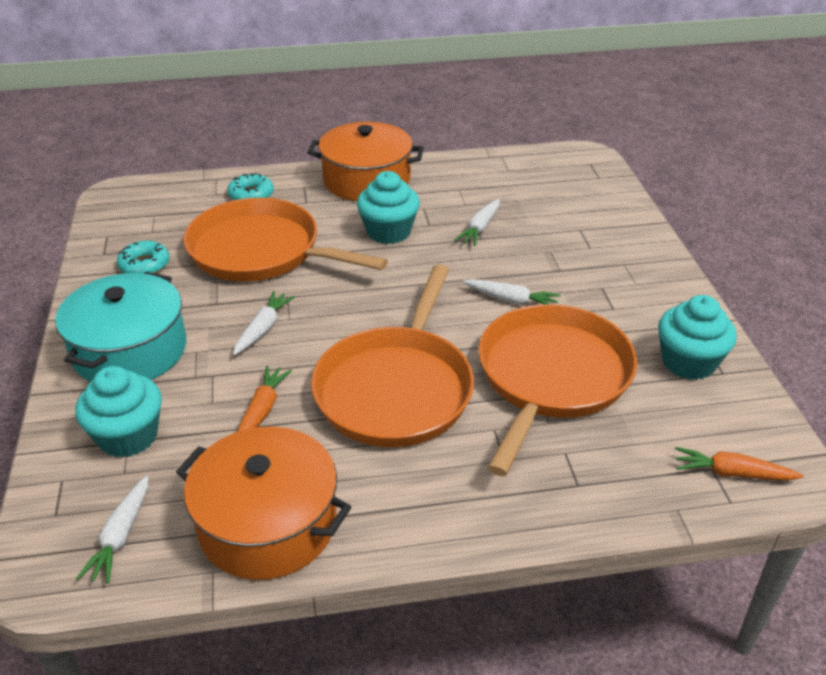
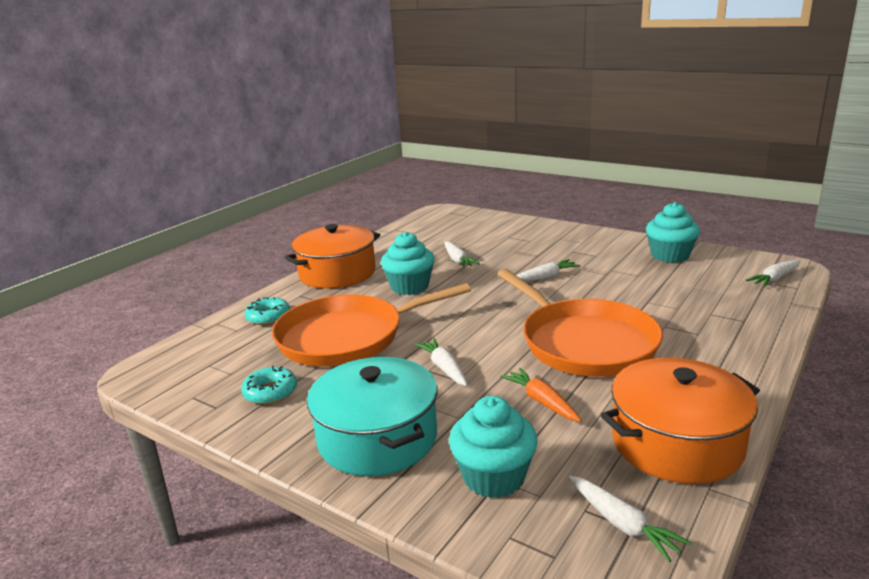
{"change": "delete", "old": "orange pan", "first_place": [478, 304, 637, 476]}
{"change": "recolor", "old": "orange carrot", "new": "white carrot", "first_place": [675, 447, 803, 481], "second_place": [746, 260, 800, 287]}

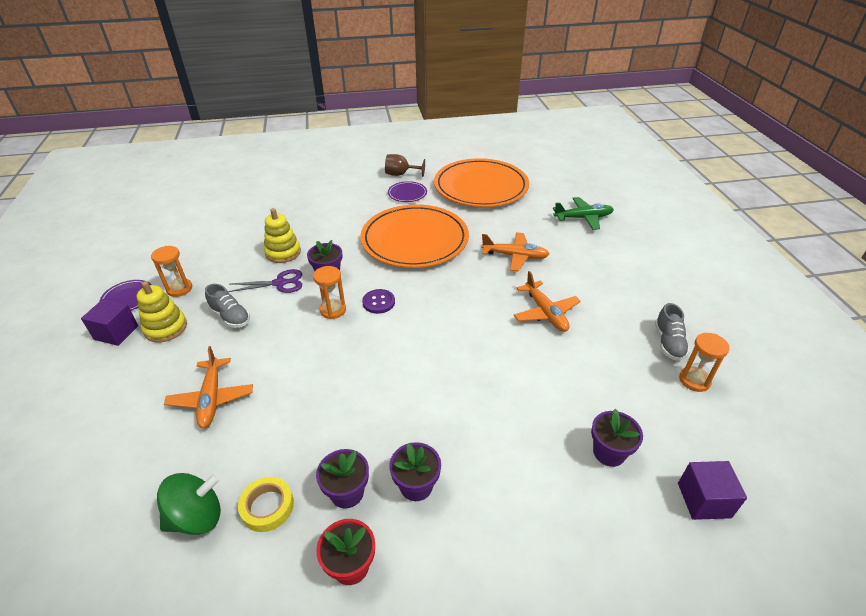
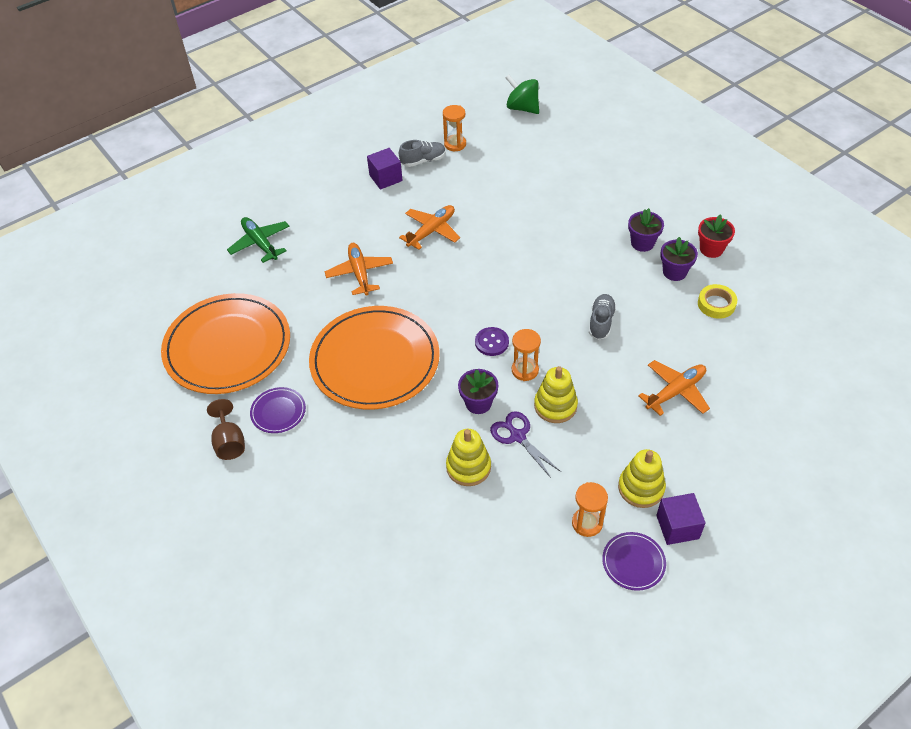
{"change": "delete", "old": "purple flower pot", "first_place": [591, 409, 643, 467]}
{"change": "insert", "new": "yellow stacking toy", "second_place": [534, 366, 578, 423]}
{"change": "move", "old": "green spinning top", "first_place": [157, 473, 221, 535], "second_place": [505, 75, 539, 114]}
{"change": "move", "old": "grey shoe", "first_place": [205, 284, 250, 328], "second_place": [589, 294, 617, 340]}
{"change": "move", "old": "purple cube", "first_place": [678, 461, 747, 520], "second_place": [367, 148, 403, 190]}

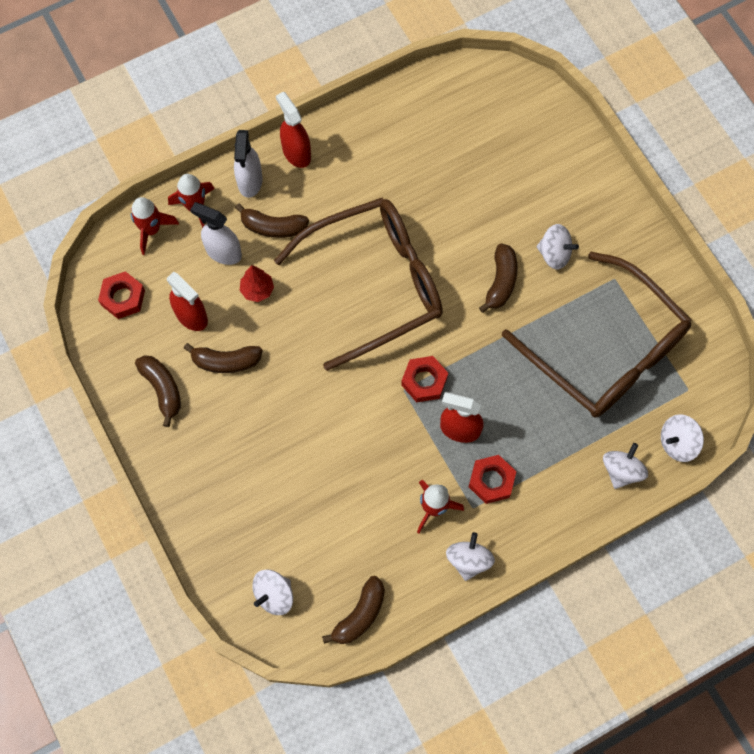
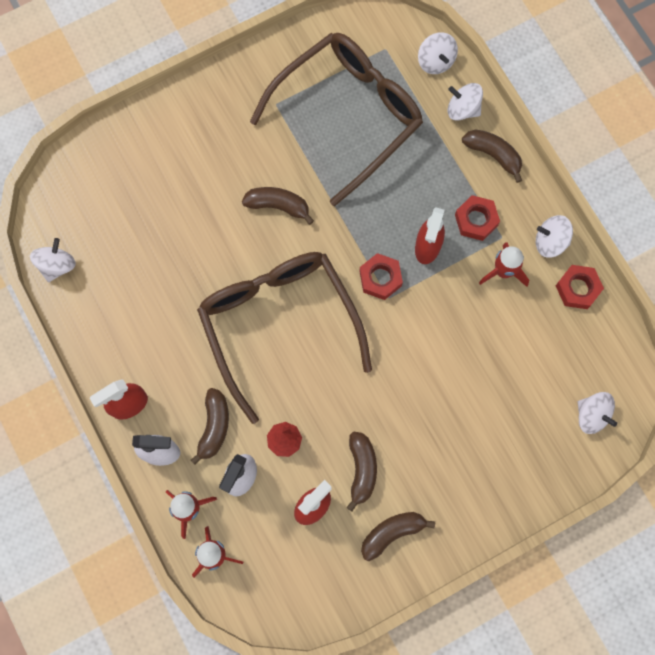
{"change": "move", "old": "red nut", "first_place": [98, 271, 145, 319], "second_place": [556, 265, 604, 309]}
{"change": "move", "old": "brown banana", "first_place": [322, 576, 385, 644], "second_place": [462, 129, 522, 183]}
{"change": "move", "old": "white spinning top", "first_place": [536, 224, 579, 270], "second_place": [30, 238, 76, 282]}

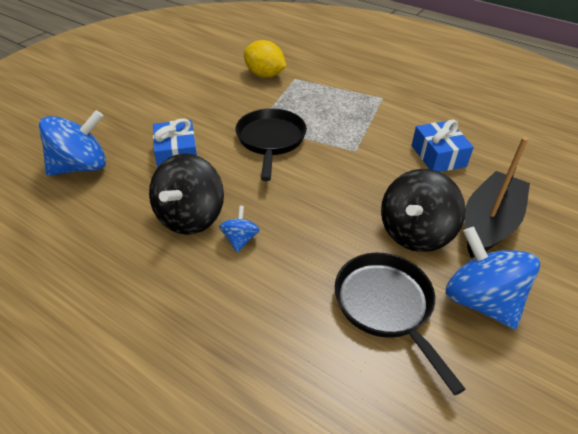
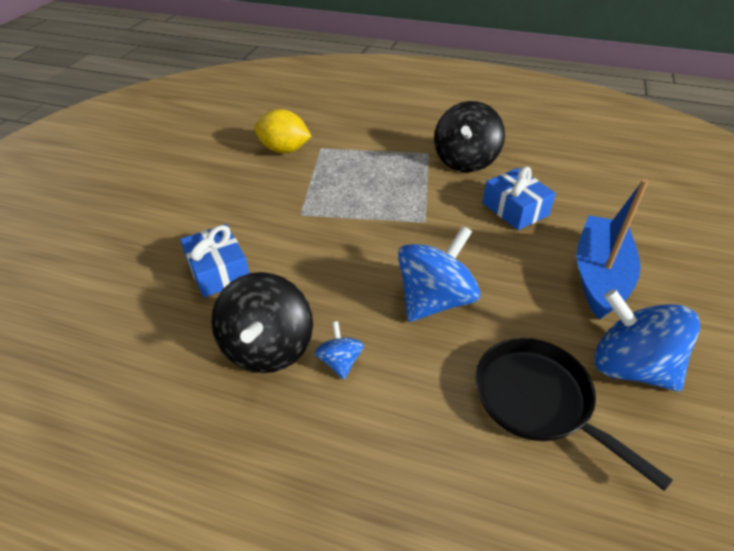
{"change": "delete", "old": "black pan", "first_place": [235, 108, 307, 181]}
{"change": "move", "old": "blue spinning top", "first_place": [39, 110, 106, 176], "second_place": [398, 226, 481, 322]}
{"change": "move", "old": "black spinning top", "first_place": [381, 169, 466, 252], "second_place": [434, 101, 505, 172]}
{"change": "recolor", "old": "black boat", "new": "blue boat", "first_place": [464, 137, 530, 258], "second_place": [577, 179, 649, 320]}

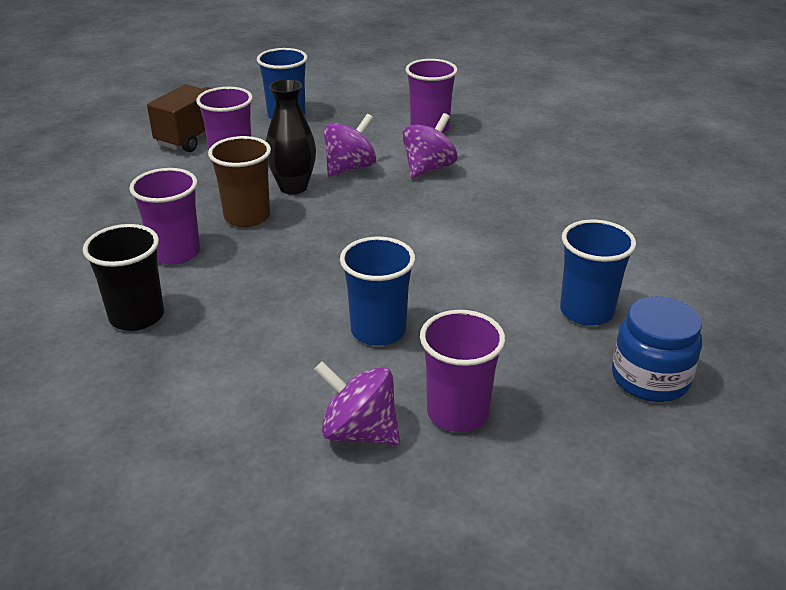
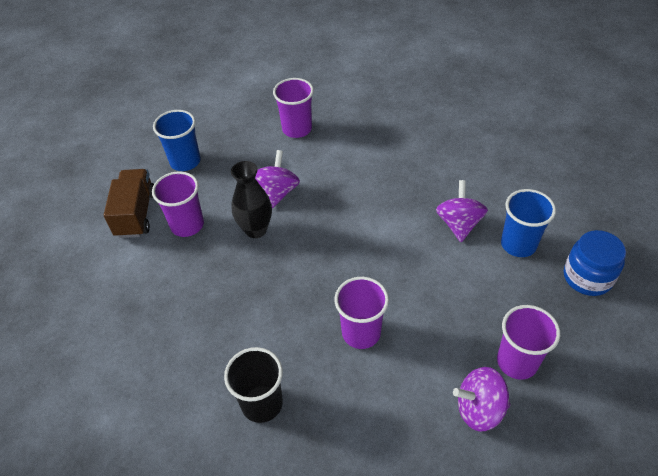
{"change": "delete", "old": "brown cup", "first_place": [208, 136, 271, 227]}
{"change": "delete", "old": "blue cup", "first_place": [340, 237, 415, 346]}
{"change": "move", "old": "purple cup", "first_place": [129, 168, 200, 265], "second_place": [334, 277, 389, 349]}
{"change": "move", "old": "purple spinning top", "first_place": [402, 113, 458, 178], "second_place": [436, 180, 488, 242]}

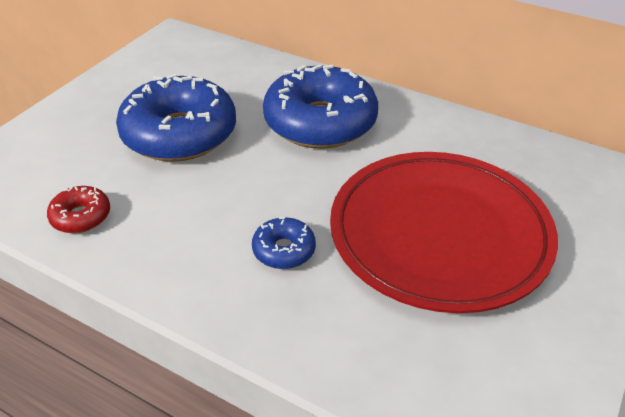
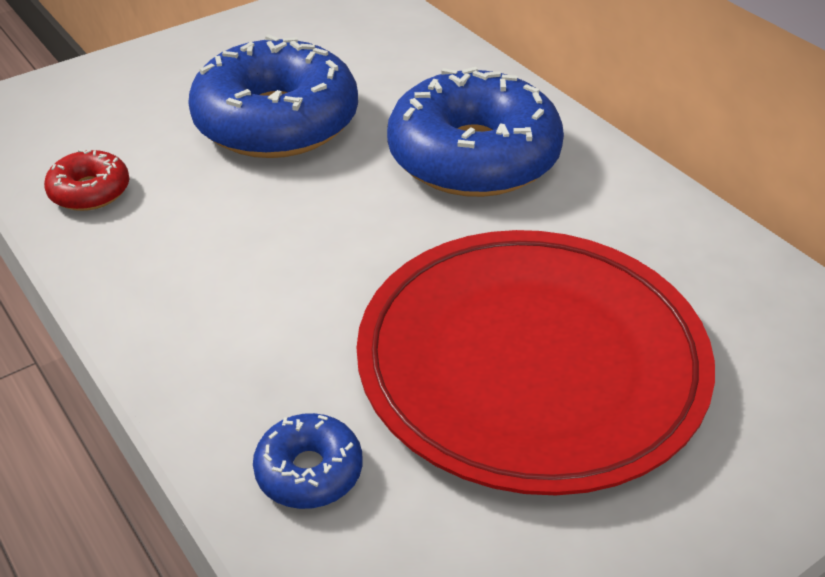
{"change": "move", "old": "blue donut", "first_place": [252, 217, 316, 269], "second_place": [253, 413, 362, 509]}

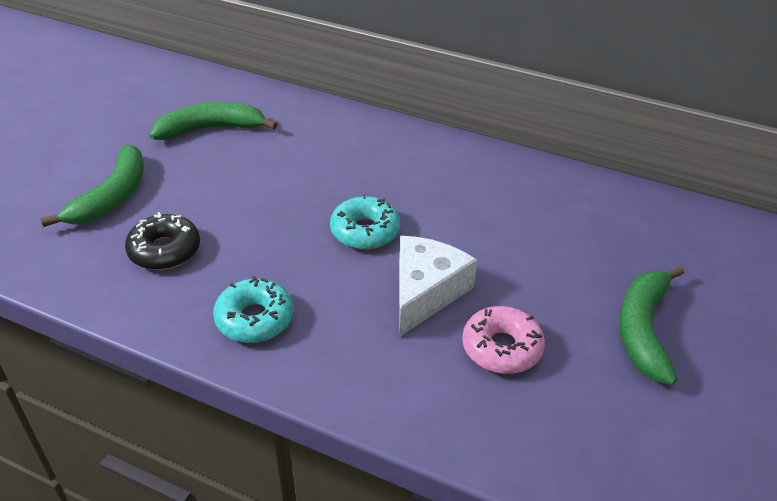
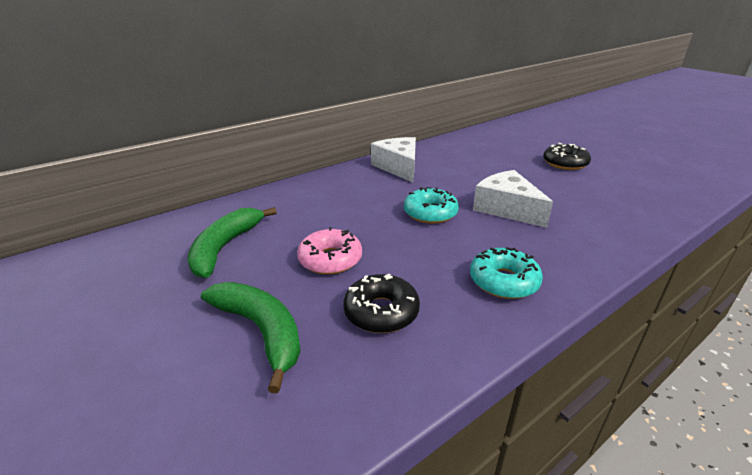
{"change": "insert", "new": "white cheese", "second_place": [371, 137, 416, 183]}
{"change": "move", "old": "pink donut", "first_place": [462, 306, 545, 374], "second_place": [297, 227, 362, 275]}
{"change": "replace", "old": "green banana", "new": "black donut", "first_place": [619, 266, 684, 385], "second_place": [543, 143, 591, 170]}

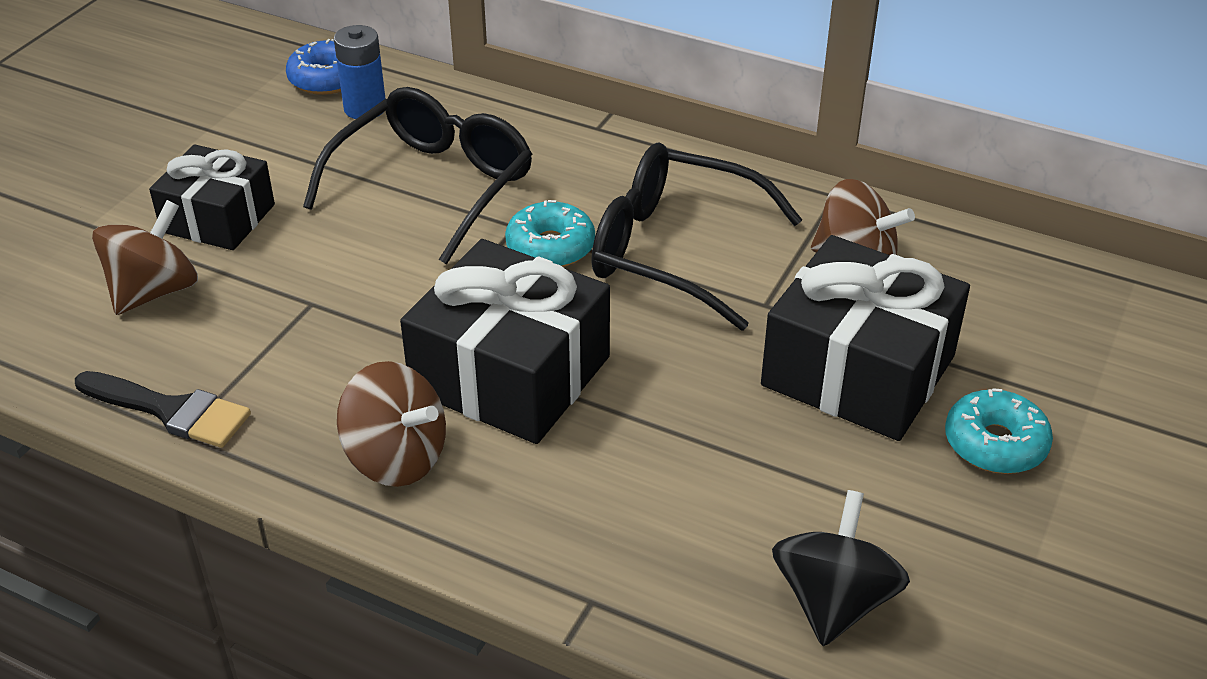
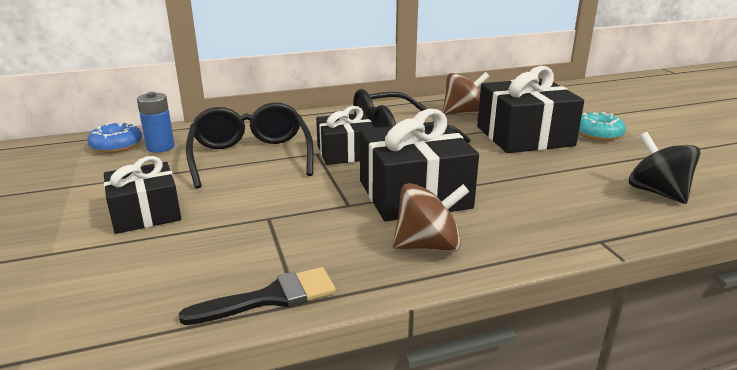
{"change": "delete", "old": "brown spinning top", "first_place": [92, 200, 198, 315]}
{"change": "replace", "old": "turquoise donut", "new": "black gift", "first_place": [505, 200, 595, 267], "second_place": [316, 106, 375, 165]}

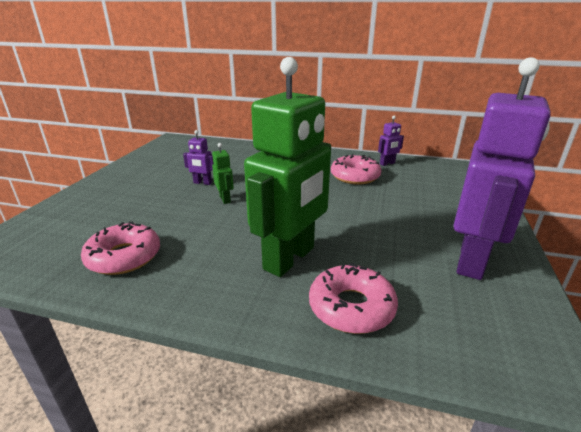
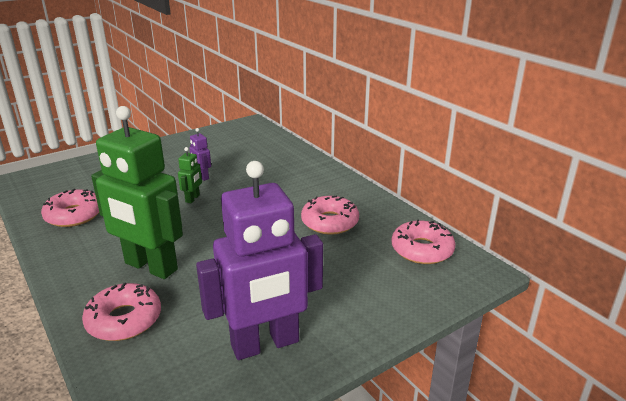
{"change": "delete", "old": "purple robot", "first_place": [378, 116, 404, 166]}
{"change": "insert", "new": "pink donut", "second_place": [391, 219, 456, 264]}
{"change": "rotate", "old": "green robot", "first_place": [244, 57, 331, 277], "second_place": [91, 106, 183, 279], "degrees": 45}

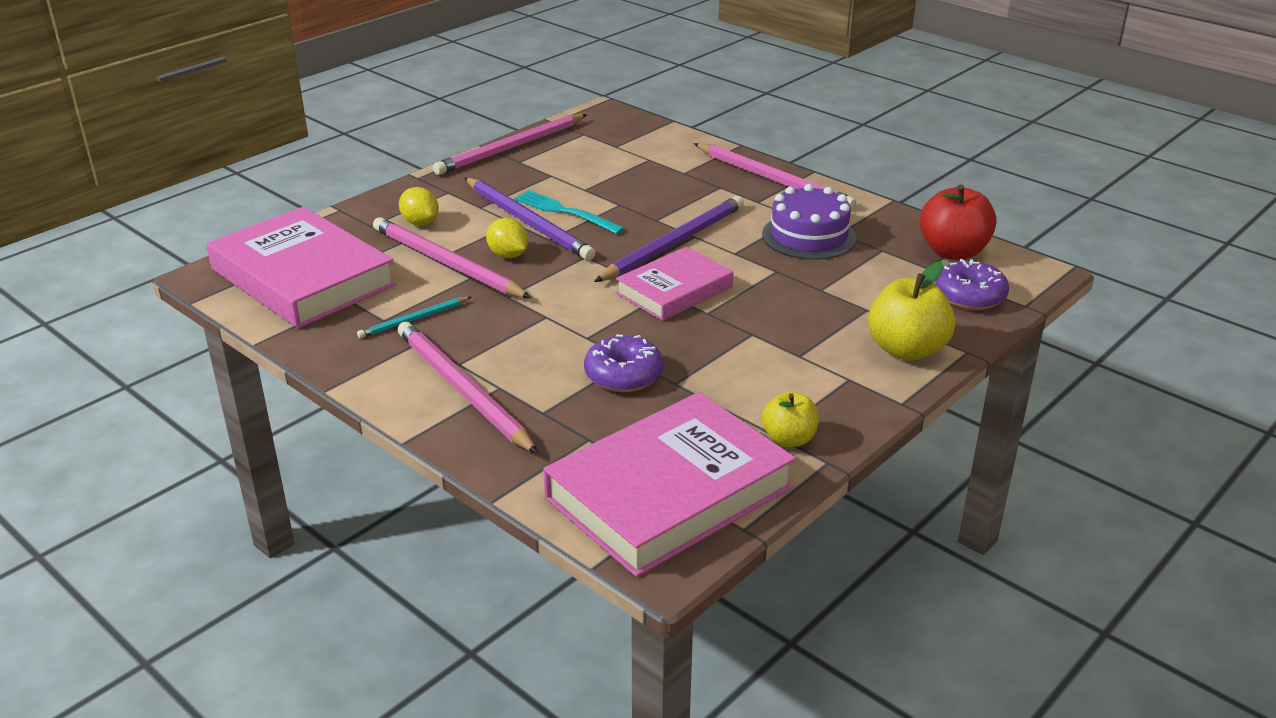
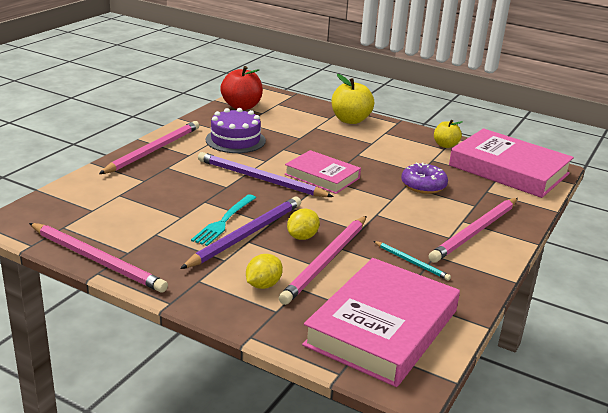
{"change": "delete", "old": "purple donut", "first_place": [935, 259, 1009, 310]}

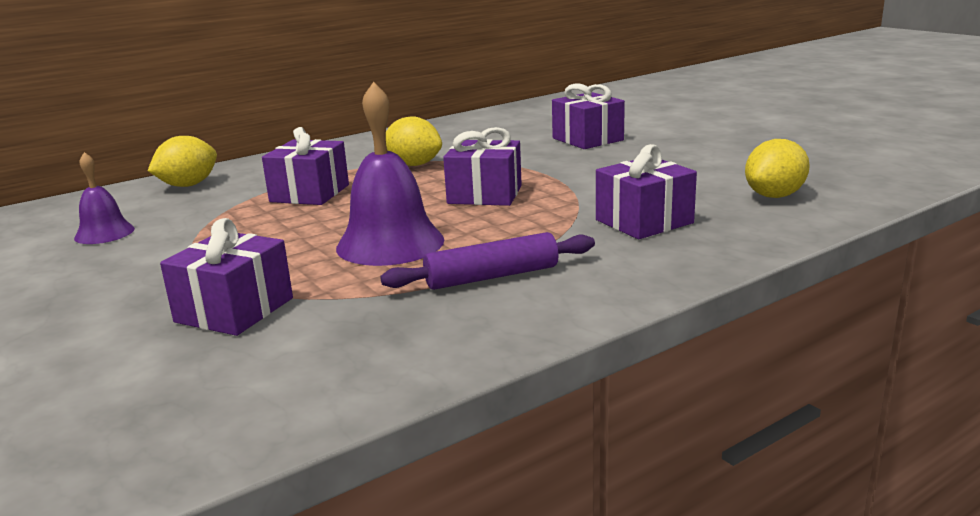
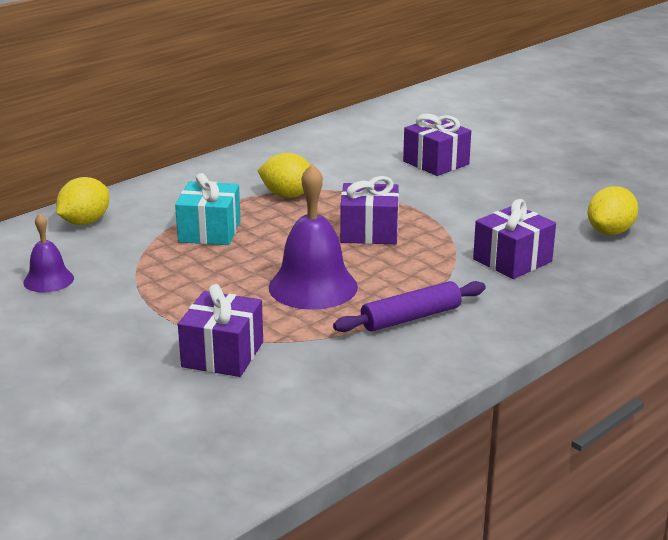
{"change": "recolor", "old": "purple gift", "new": "turquoise gift", "first_place": [262, 127, 349, 205], "second_place": [175, 173, 241, 245]}

